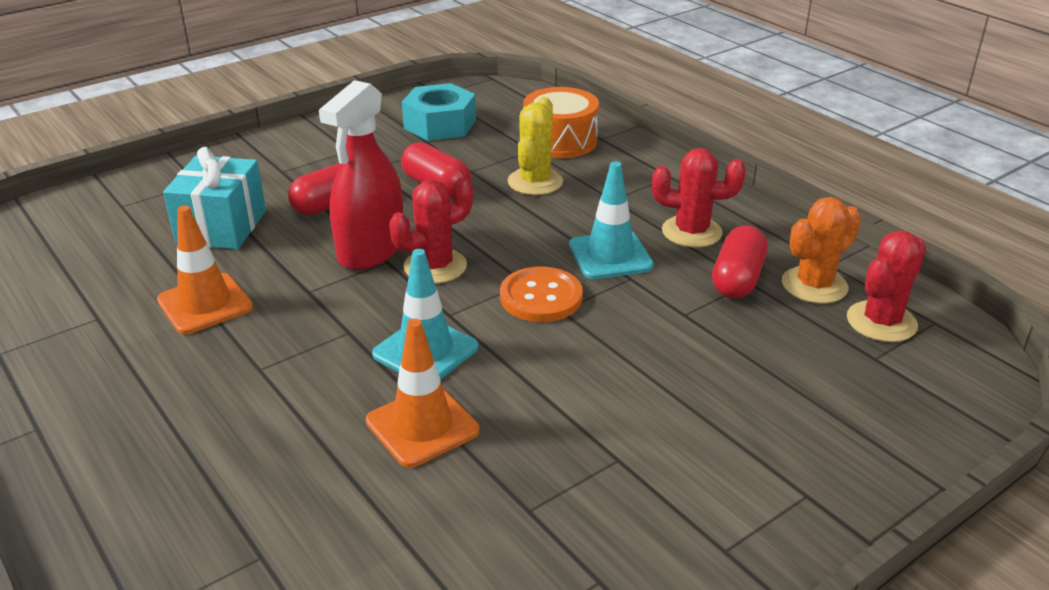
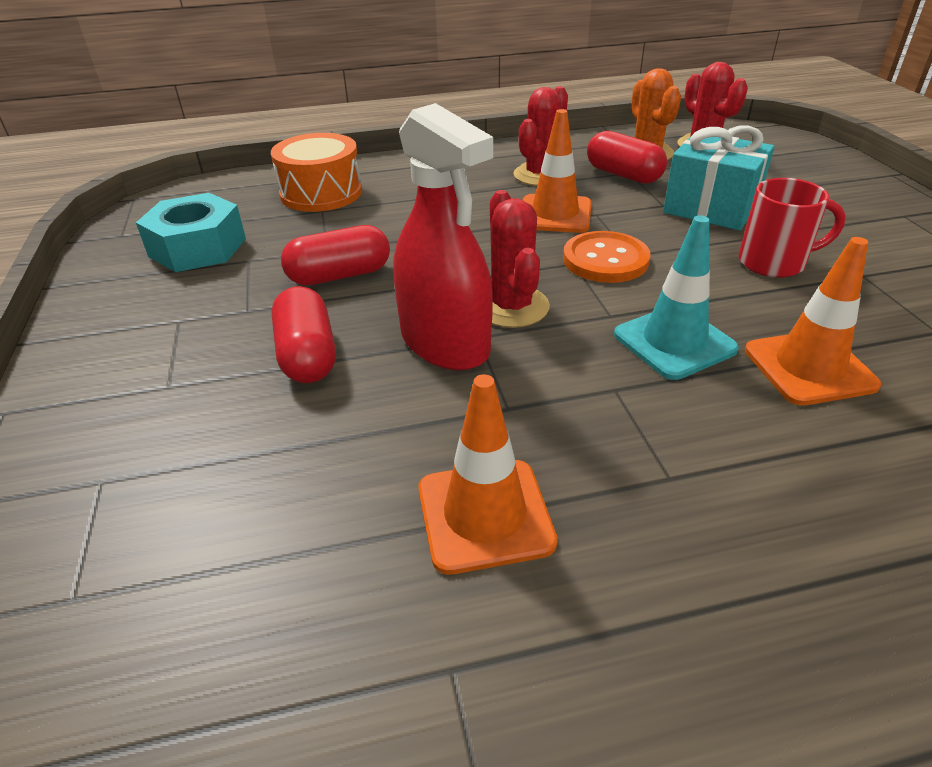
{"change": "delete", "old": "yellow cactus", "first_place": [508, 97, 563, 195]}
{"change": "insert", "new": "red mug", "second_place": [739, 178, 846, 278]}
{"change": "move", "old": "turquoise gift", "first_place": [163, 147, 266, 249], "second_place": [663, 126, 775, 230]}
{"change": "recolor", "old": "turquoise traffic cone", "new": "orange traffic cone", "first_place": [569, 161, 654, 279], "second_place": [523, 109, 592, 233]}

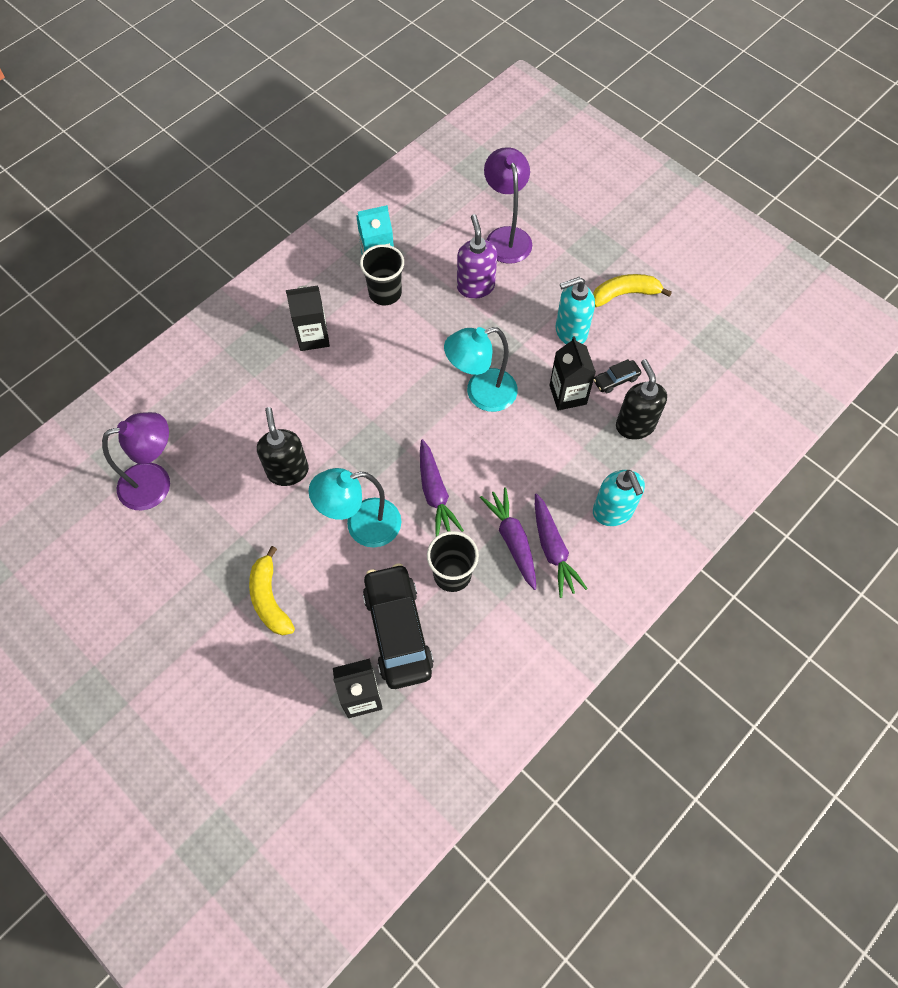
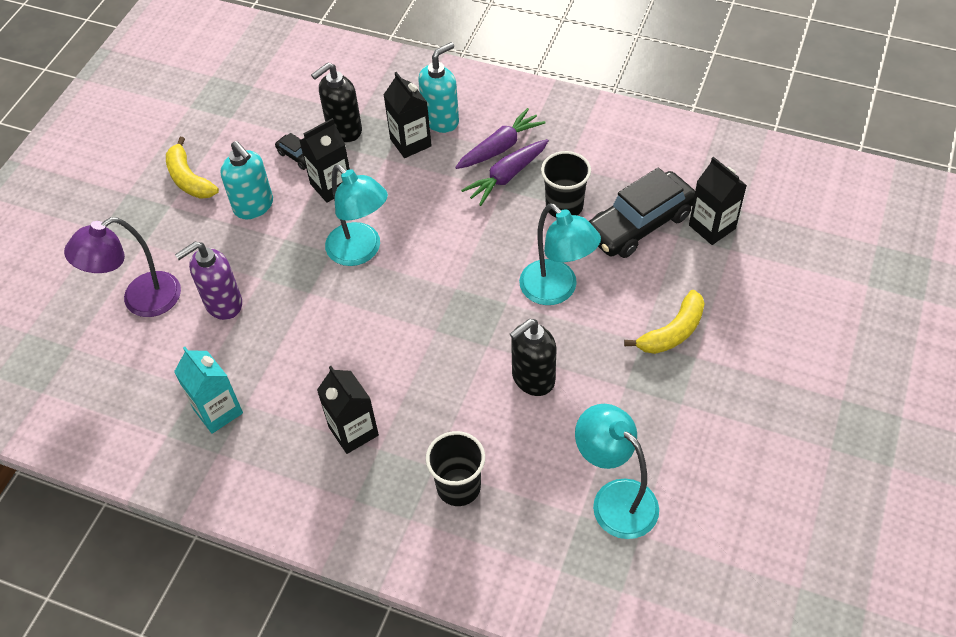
{"change": "delete", "old": "purple carrot", "first_place": [420, 439, 464, 536]}
{"change": "insert", "new": "black carton", "second_place": [383, 72, 432, 158]}
{"change": "move", "old": "black cup", "first_place": [360, 244, 404, 305], "second_place": [426, 431, 485, 506]}
{"change": "recolor", "old": "purple lamp", "new": "turquoise lamp", "first_place": [102, 412, 170, 510], "second_place": [575, 404, 659, 539]}

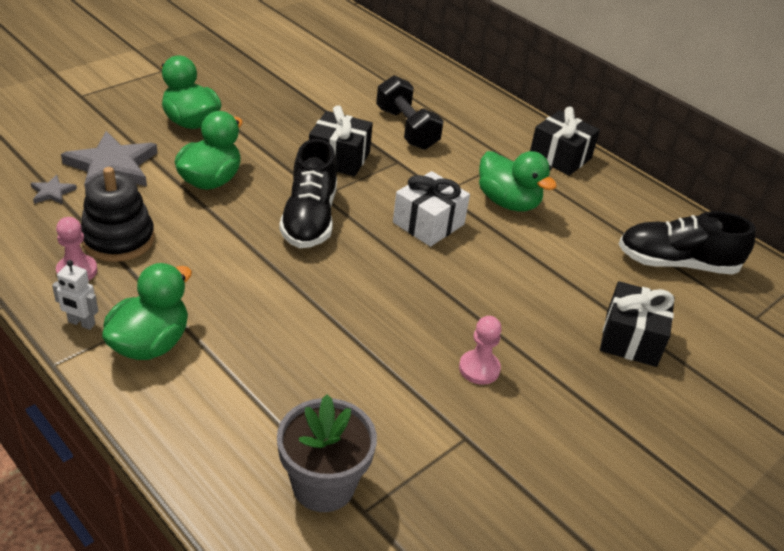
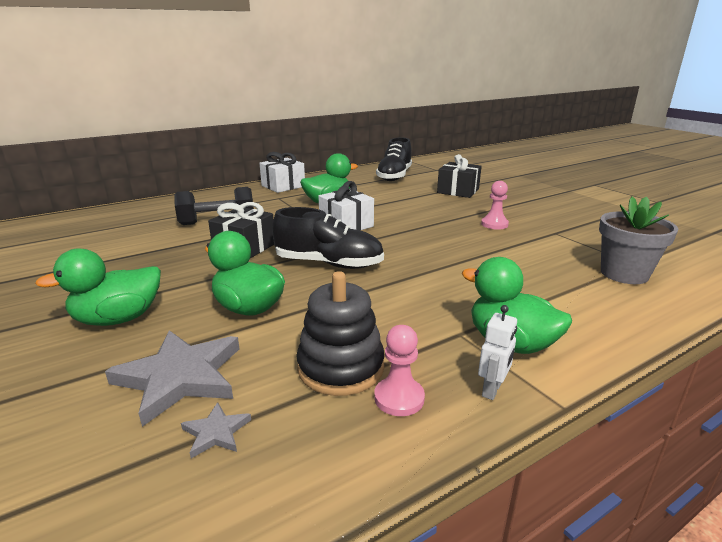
{"change": "recolor", "old": "black gift", "new": "white gift", "first_place": [530, 107, 600, 176], "second_place": [259, 152, 305, 193]}

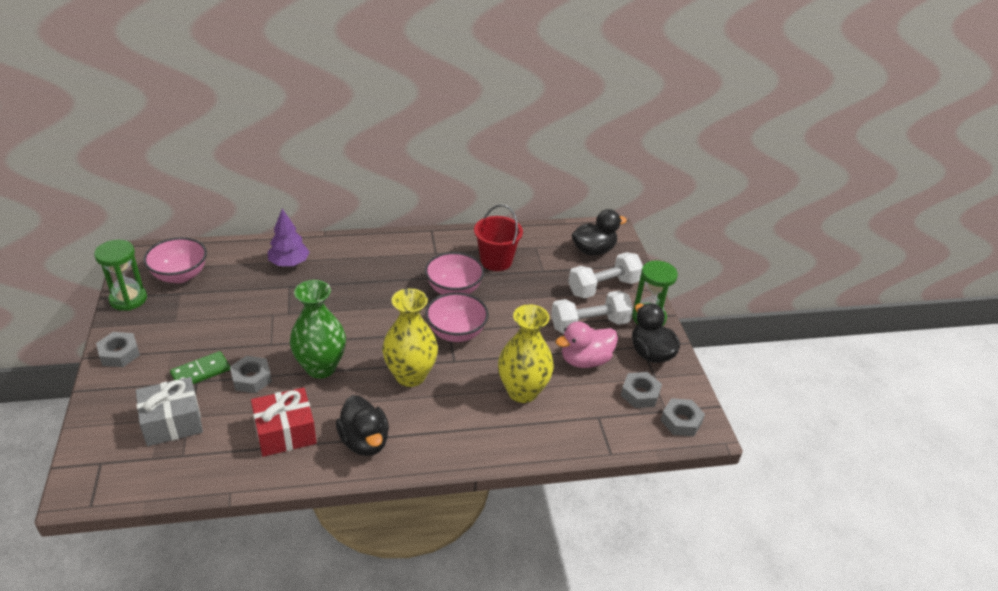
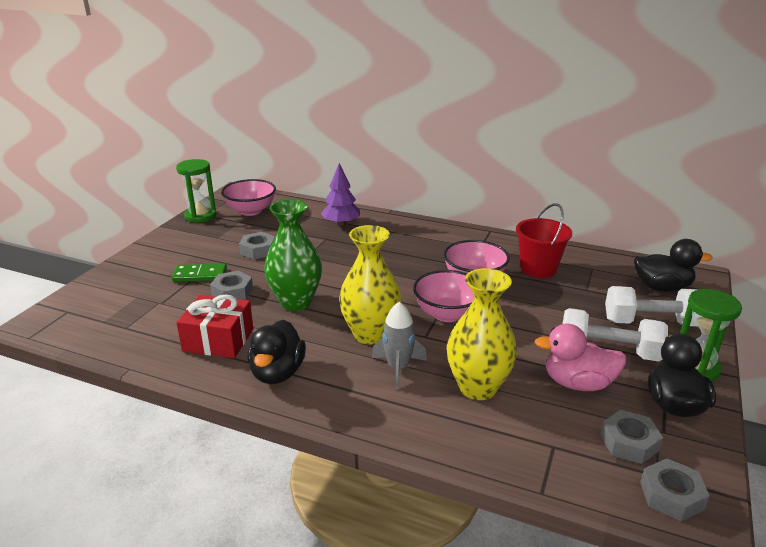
{"change": "delete", "old": "grey gift", "first_place": [136, 377, 203, 446]}
{"change": "insert", "new": "grey rocket", "second_place": [372, 301, 427, 389]}
{"change": "move", "old": "grey nut", "first_place": [96, 332, 140, 367], "second_place": [239, 232, 275, 259]}

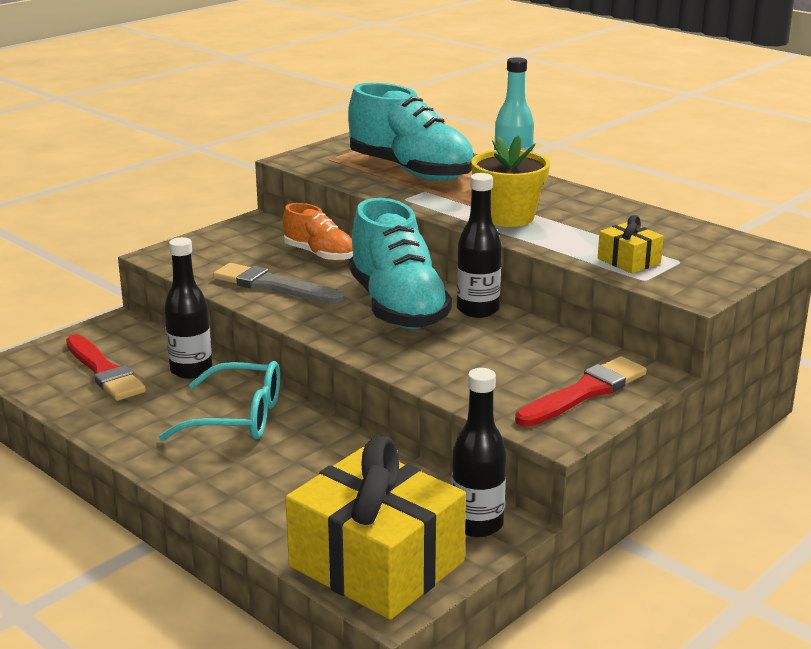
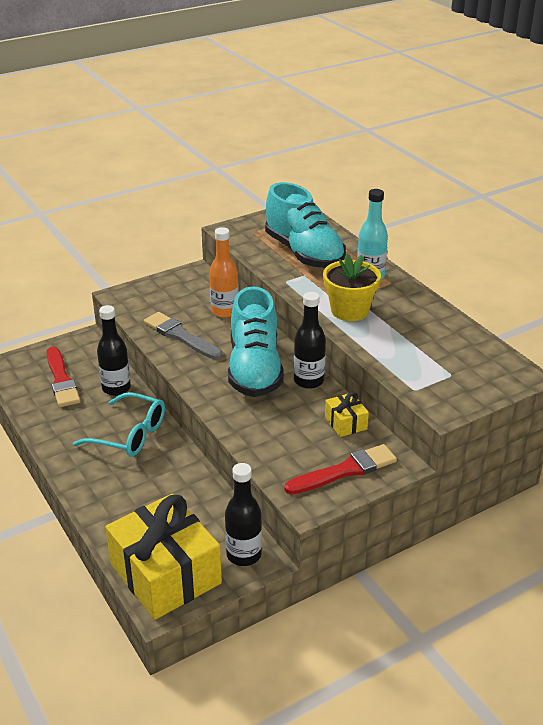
{"change": "move", "old": "yellow gift", "first_place": [598, 215, 664, 274], "second_place": [325, 392, 369, 437]}
{"change": "replace", "old": "orange shoe", "new": "orange bottle", "first_place": [283, 203, 353, 262], "second_place": [209, 227, 238, 318]}

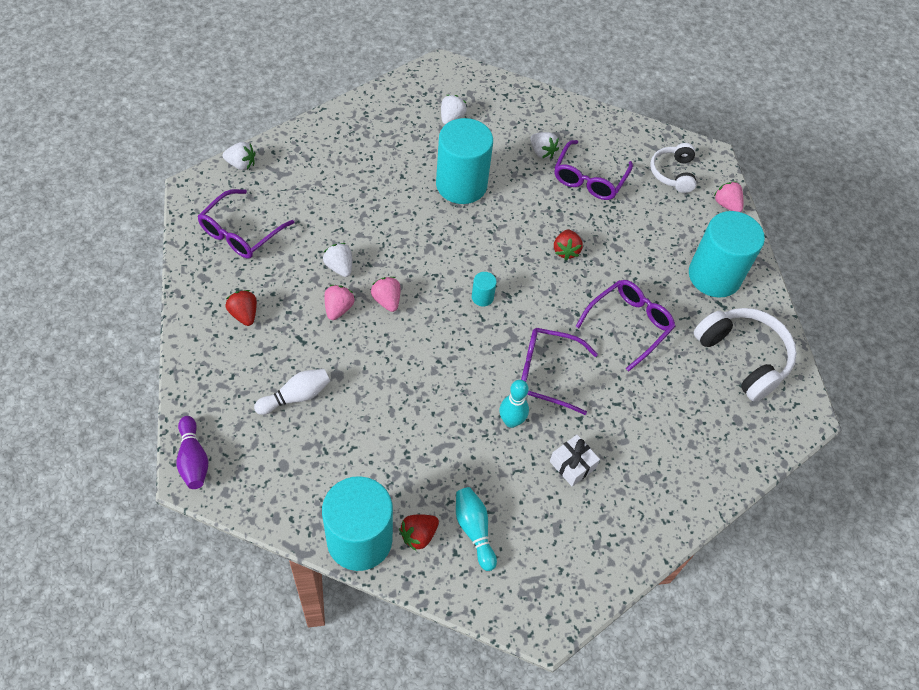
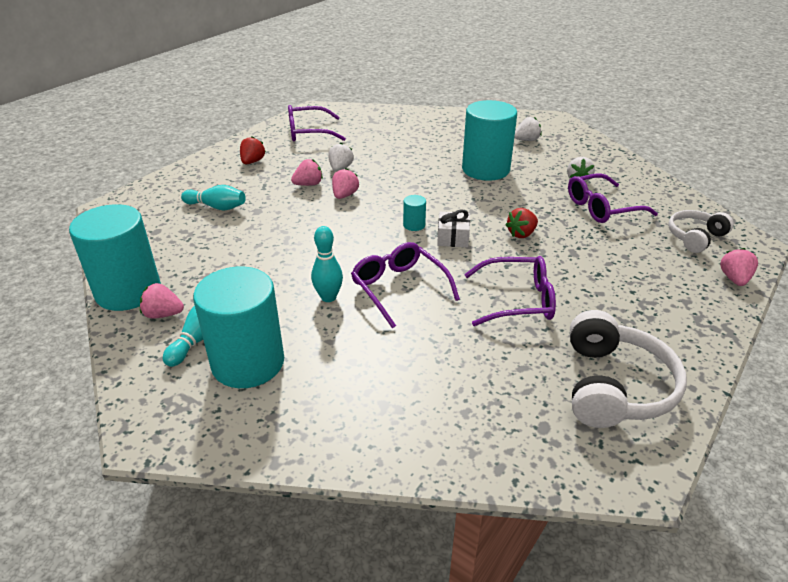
{"change": "delete", "old": "purple bowling pin", "first_place": [177, 416, 209, 489]}
{"change": "delete", "old": "white strawberry", "first_place": [223, 142, 255, 170]}
{"change": "move", "old": "white gift", "first_place": [550, 435, 600, 487], "second_place": [437, 209, 470, 247]}
{"change": "move", "old": "turquoise cylinder", "first_place": [689, 211, 765, 298], "second_place": [193, 266, 284, 388]}
{"change": "recolor", "old": "white bowling pin", "new": "turquoise bowling pin", "first_place": [254, 369, 330, 415], "second_place": [181, 185, 246, 211]}
{"change": "recolor", "old": "red strawberry", "new": "pink strawberry", "first_place": [399, 514, 439, 551], "second_place": [140, 283, 184, 319]}

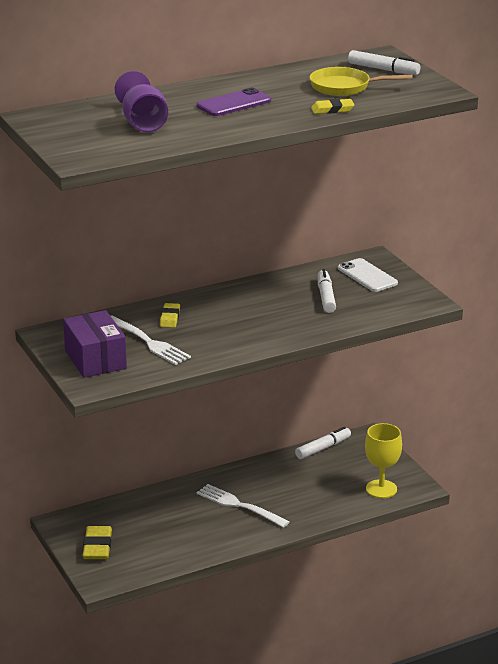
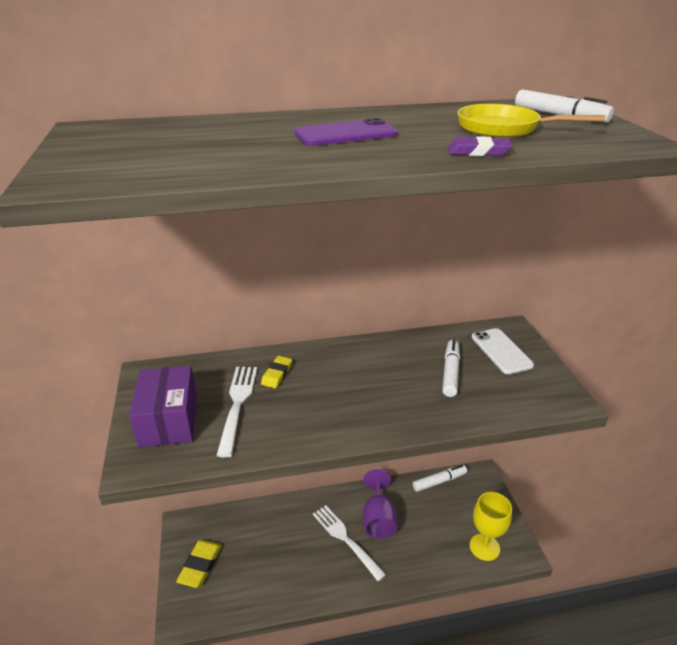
{"change": "move", "old": "purple goblet", "first_place": [115, 71, 168, 132], "second_place": [363, 469, 397, 539]}
{"change": "recolor", "old": "yellow eraser", "new": "purple eraser", "first_place": [311, 99, 355, 114], "second_place": [448, 136, 513, 156]}
{"change": "rotate", "old": "white fork", "first_place": [111, 316, 191, 365], "second_place": [216, 367, 257, 458], "degrees": -150}

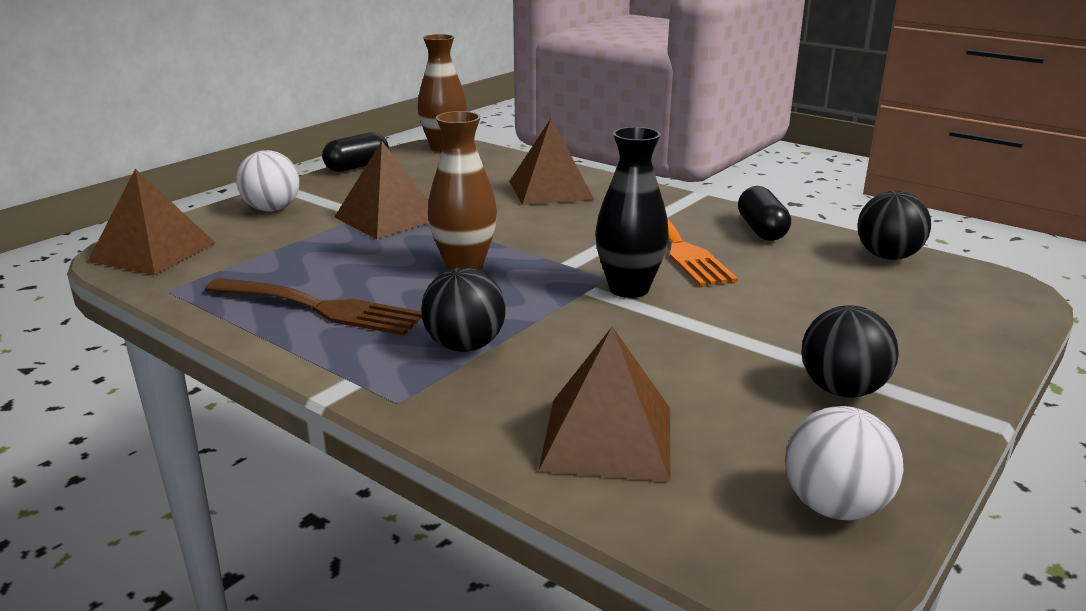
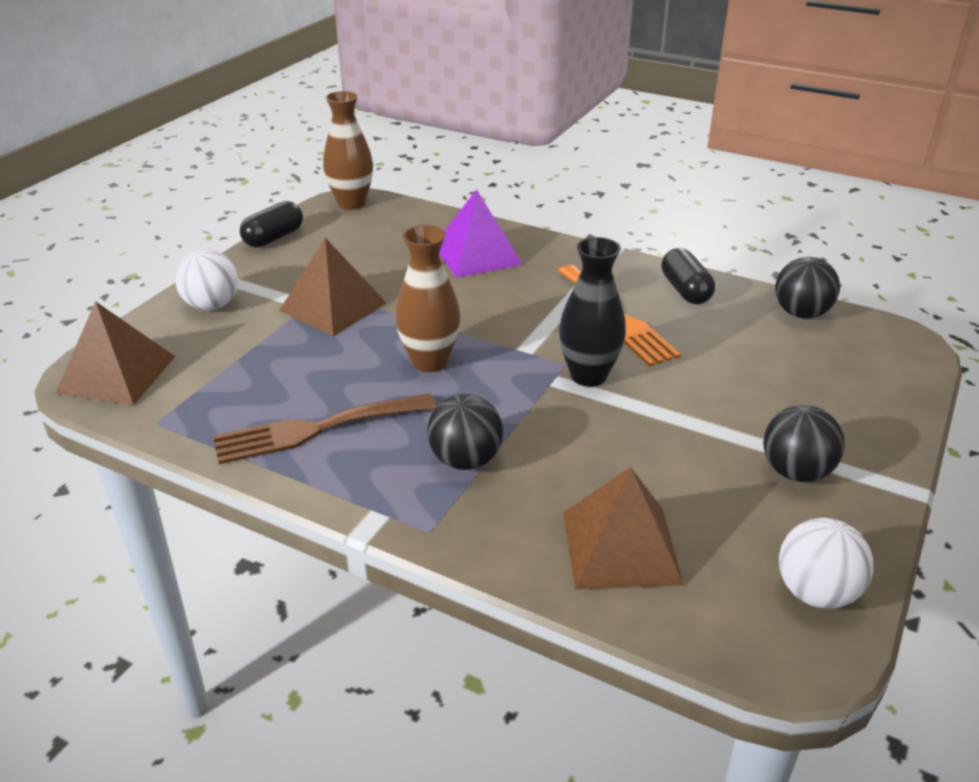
{"change": "recolor", "old": "brown pyramid", "new": "purple pyramid", "first_place": [510, 119, 594, 205], "second_place": [439, 189, 523, 278]}
{"change": "rotate", "old": "brown fork", "first_place": [205, 278, 422, 335], "second_place": [213, 393, 436, 464], "degrees": 150}

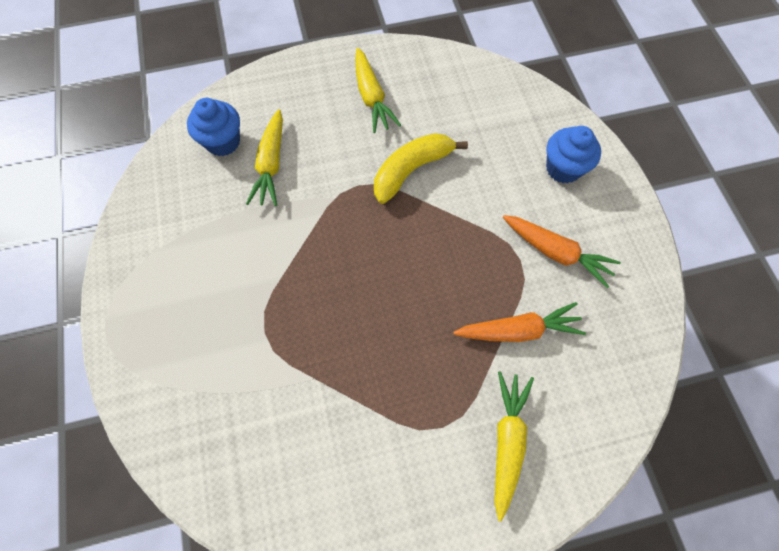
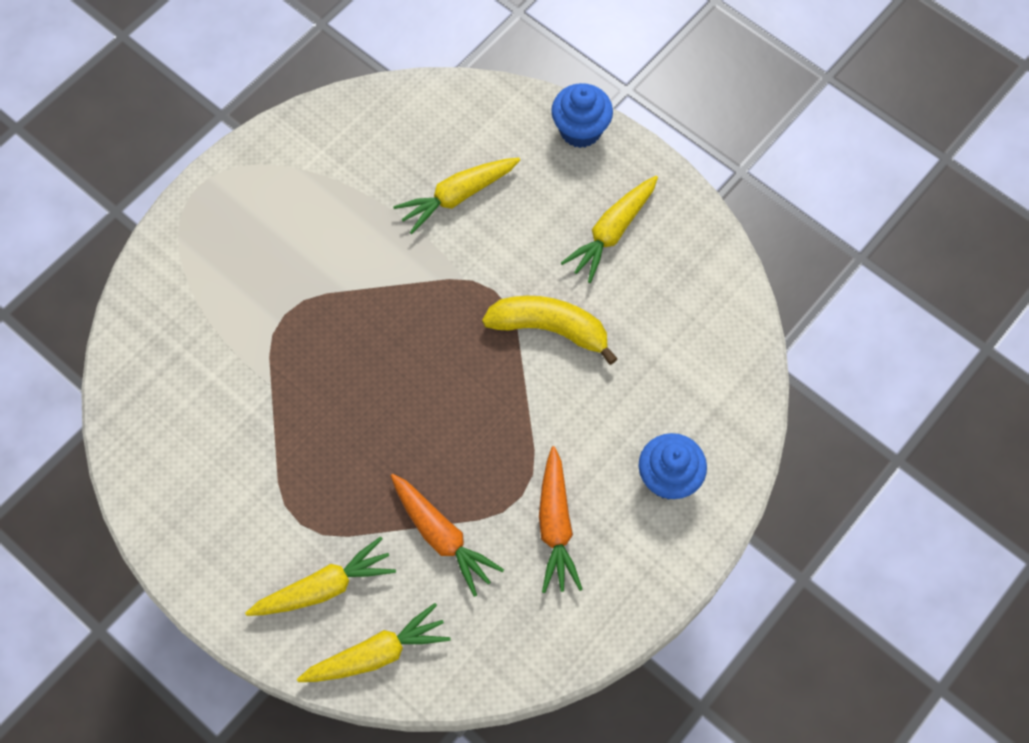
{"change": "insert", "new": "yellow carrot", "second_place": [297, 603, 451, 682]}
{"change": "move", "old": "blue cupcake", "first_place": [187, 98, 240, 156], "second_place": [551, 83, 613, 148]}

